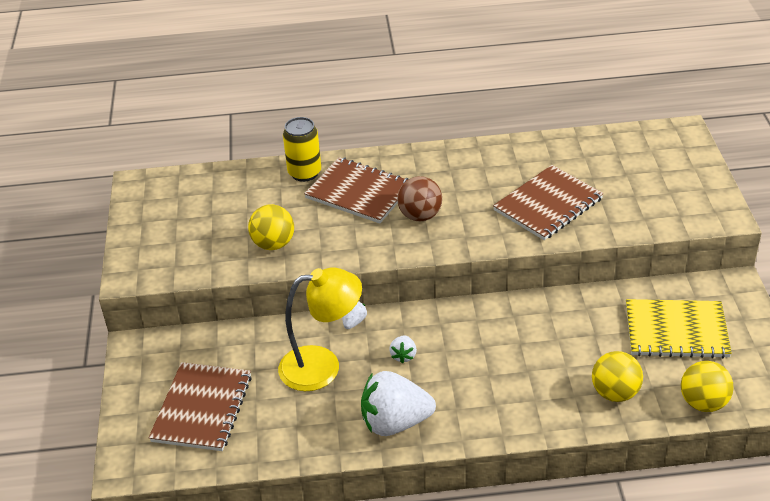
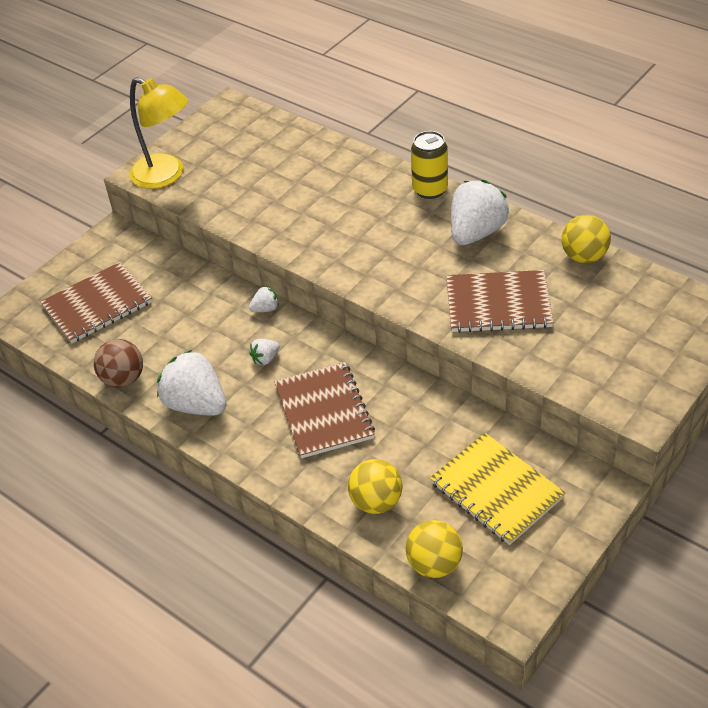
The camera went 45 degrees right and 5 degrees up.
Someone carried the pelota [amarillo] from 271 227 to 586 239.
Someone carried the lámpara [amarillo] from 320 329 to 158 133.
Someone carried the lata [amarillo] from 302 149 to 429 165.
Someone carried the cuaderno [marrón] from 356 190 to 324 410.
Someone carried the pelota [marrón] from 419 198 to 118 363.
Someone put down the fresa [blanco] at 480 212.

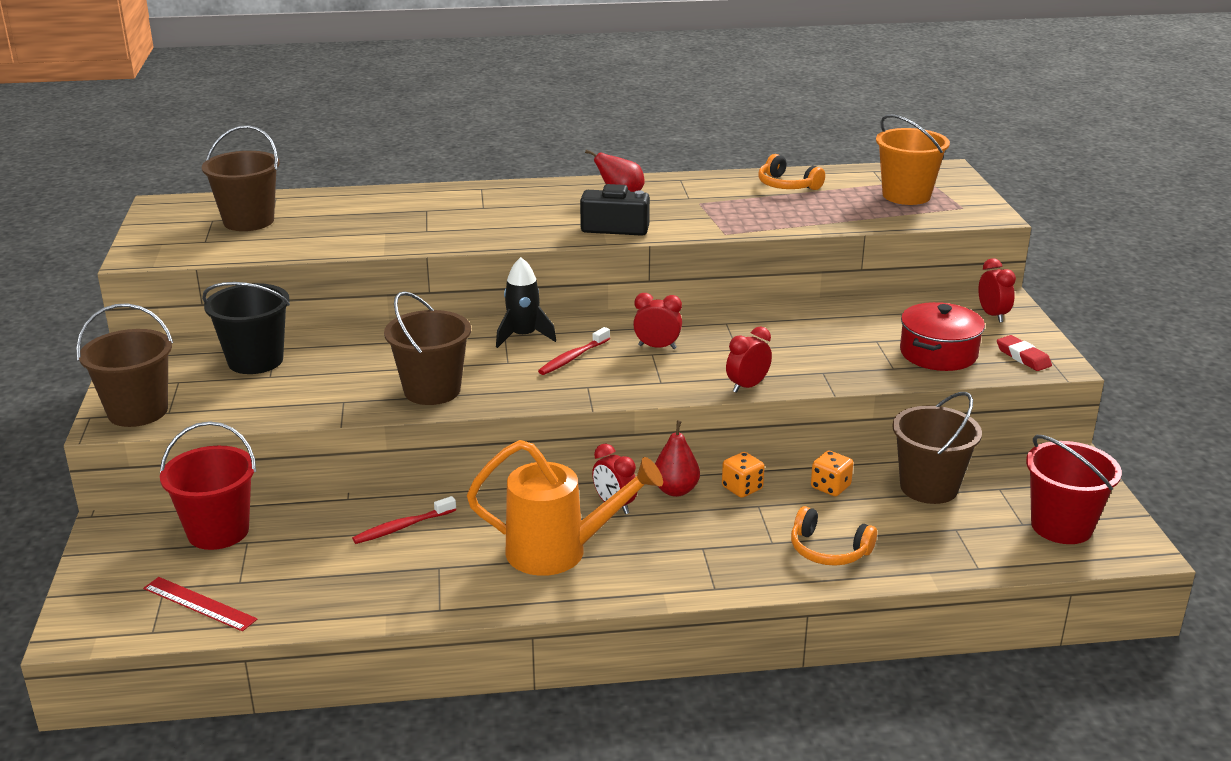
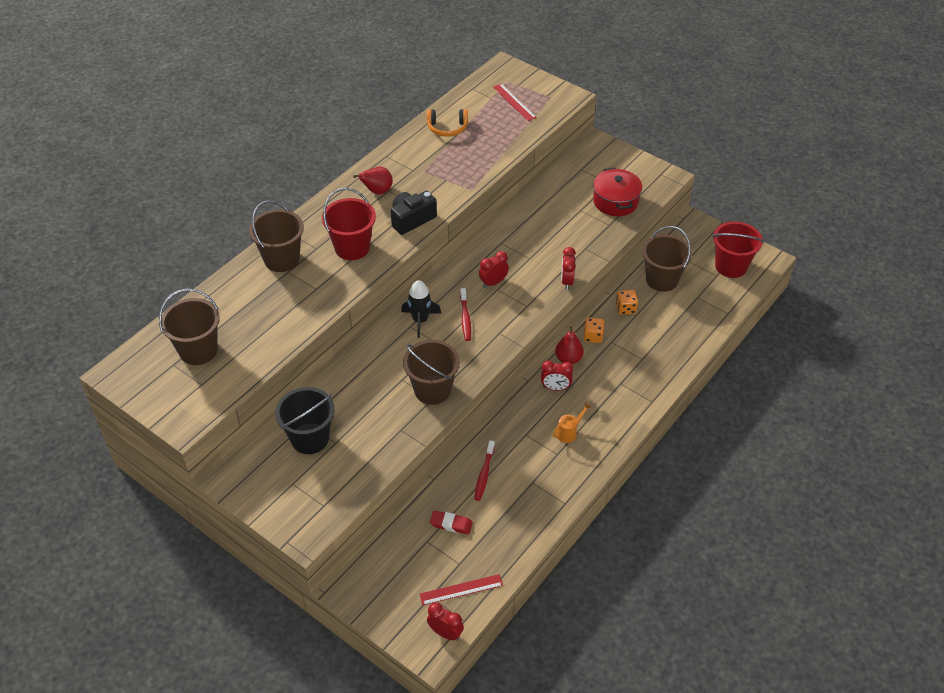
The camera went 45 degrees left and 20 degrees up.
Someone carried the balde [marrón] from 124 365 to 276 236.
Someone carried the balde [rojo] from 208 485 to 349 224.
Someone scaled the regadera [naranja] at 565 508 by 0.44.
Someone took away the auriculares [naranja] at 834 536.
Someone swapped the balde [naranja] at 913 159 for the regla [rojo] at 515 102.
Someone carried the despertador [rojo] from 997 290 to 445 622.
Someone carried the goma de borrar [rojo] from 1024 353 to 451 522.

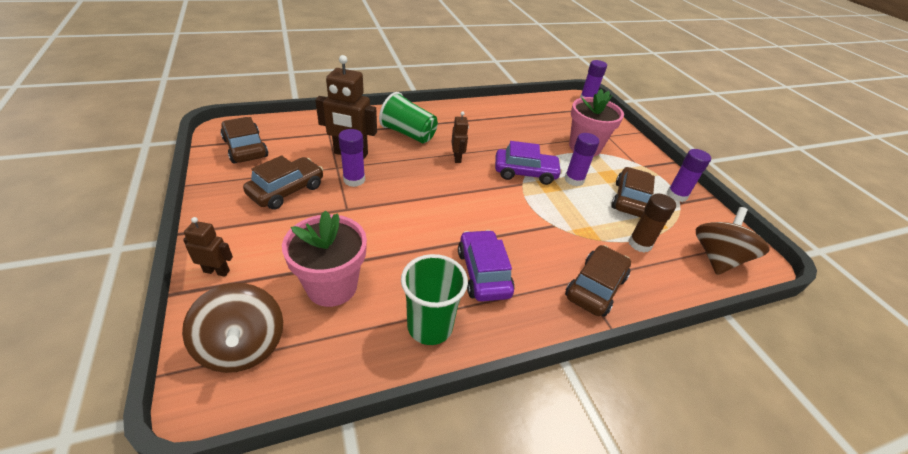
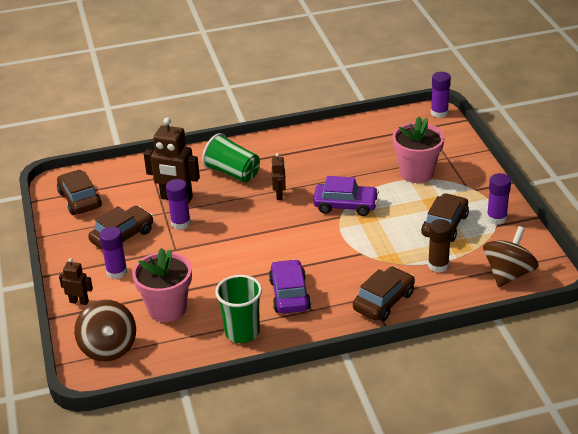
The camera went 10 degrees right and 5 degrees down.
Someone carried the barra de pegamento [morado] from 582 159 to 113 253.

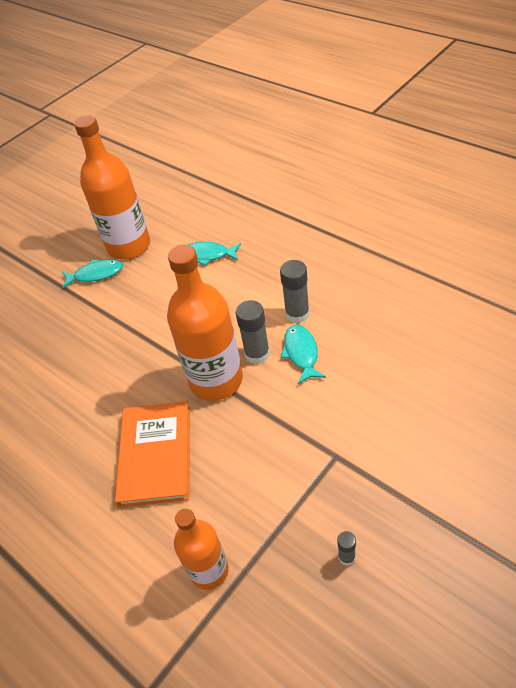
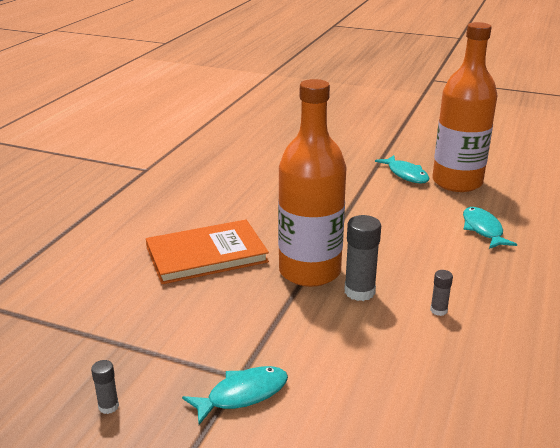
The camera went 65 degrees right and 20 degrees down.
Someone took away the botella [naranja] at 201 549.
Someone scaled the barra de pegamento [gris] at 295 291 by 0.53.
Someone carried the pez [turquesa] from 303 354 to 235 395.

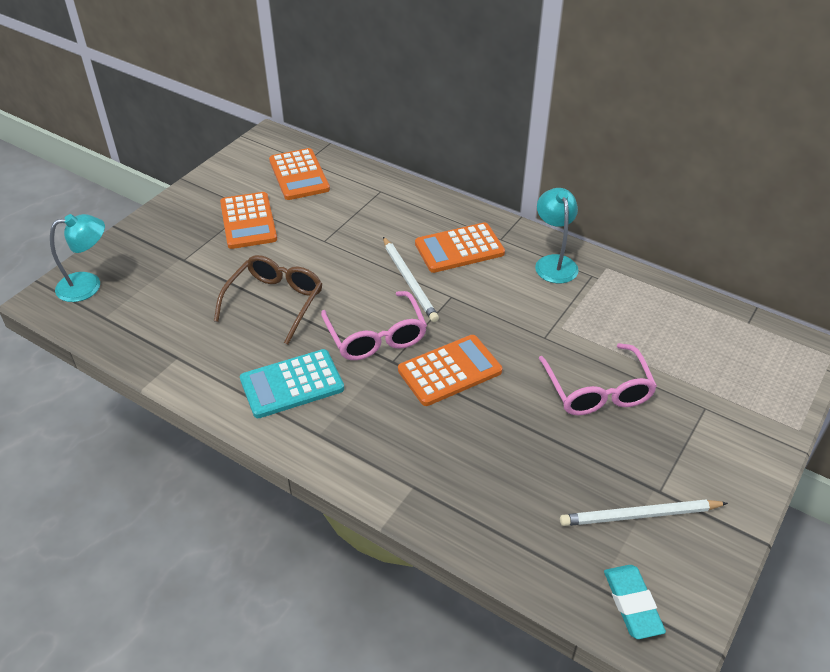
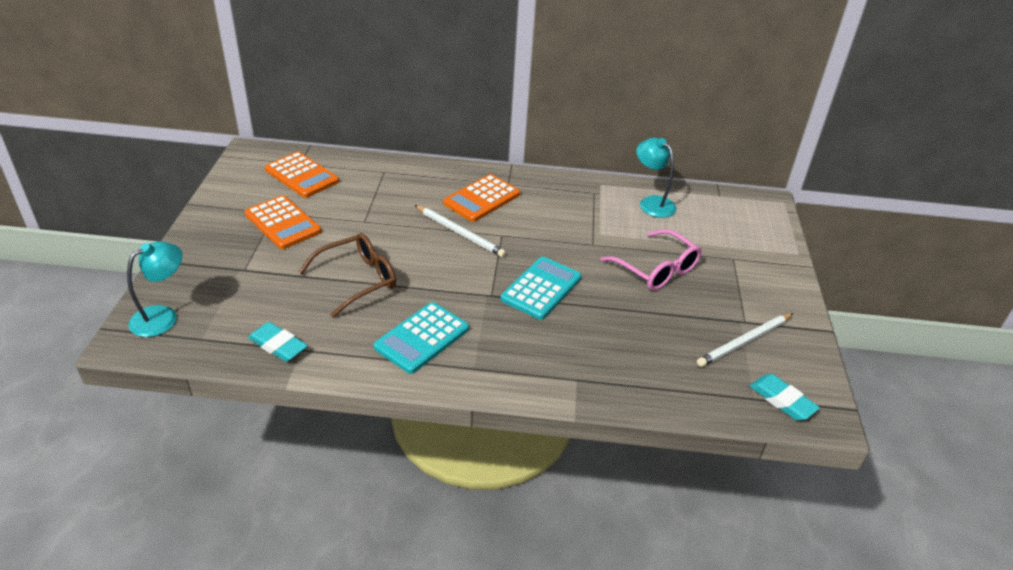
The camera went 30 degrees left and 5 degrees down.
Someone rotated the gafas [marrón] at 268 299 by 60 degrees clockwise.
Someone took away the gafas [rosa] at 374 325.
Someone repainted the calculadora [naranja] at 450 370, which became the calculadora [turquesa] at 541 288.
Someone carried the lámpara [turquesa] from 557 235 to 656 178.
Someone put down the goma de borrar [turquesa] at 278 342.

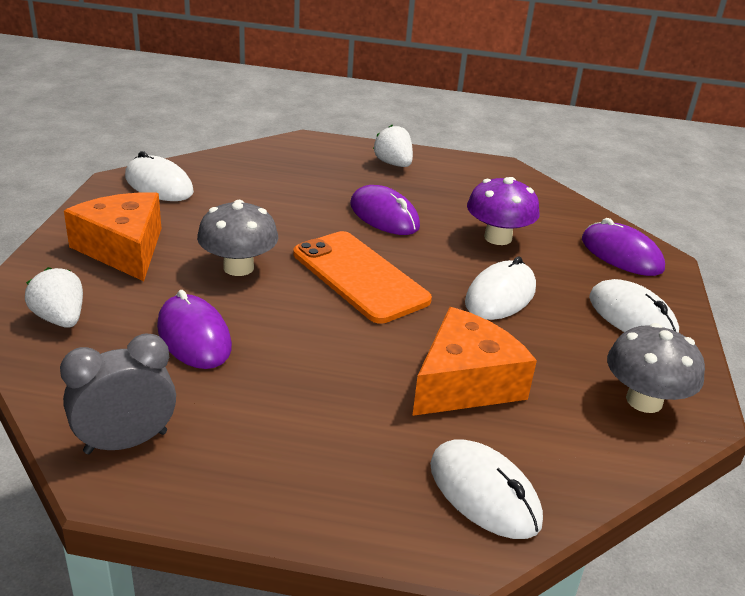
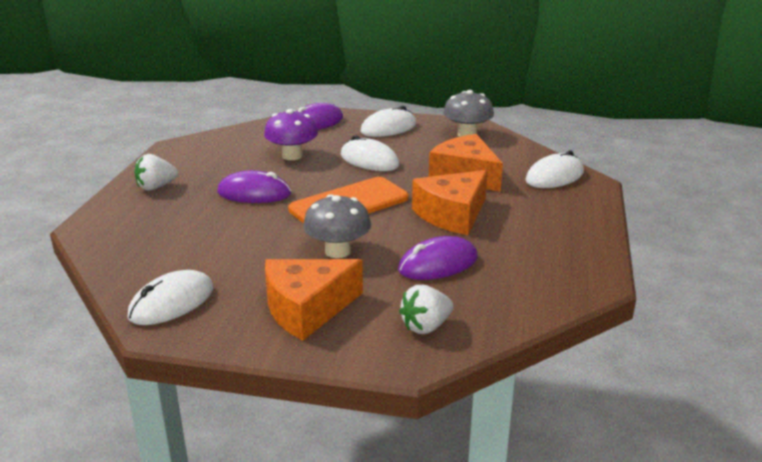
The camera went 85 degrees left and 5 degrees down.
Someone took away the despertador [gris] at 118 393.
Someone rotated the ratón [morado] at 385 210 by 45 degrees clockwise.
Someone put down the queso [naranja] at 450 202.

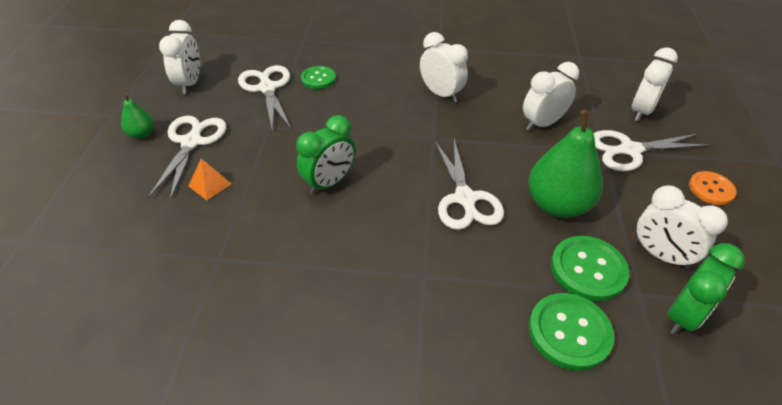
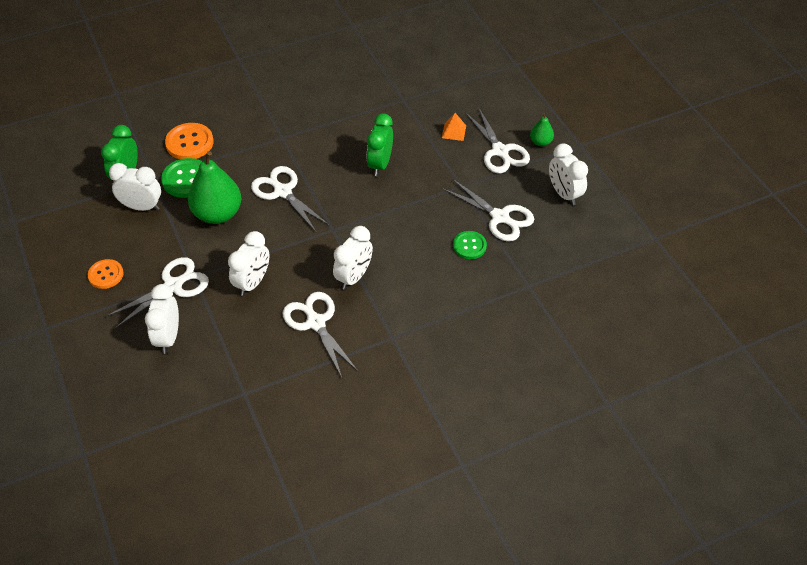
The camera went 150 degrees right and 5 degrees up.
Someone rotated the despertador [blanco] at 444 67 by 75 degrees counterclockwise.
Someone repainted the botón [verde] at 571 332, which became the botón [naranja] at 189 141.
Someone put down the tijeras [blanco] at 321 335.

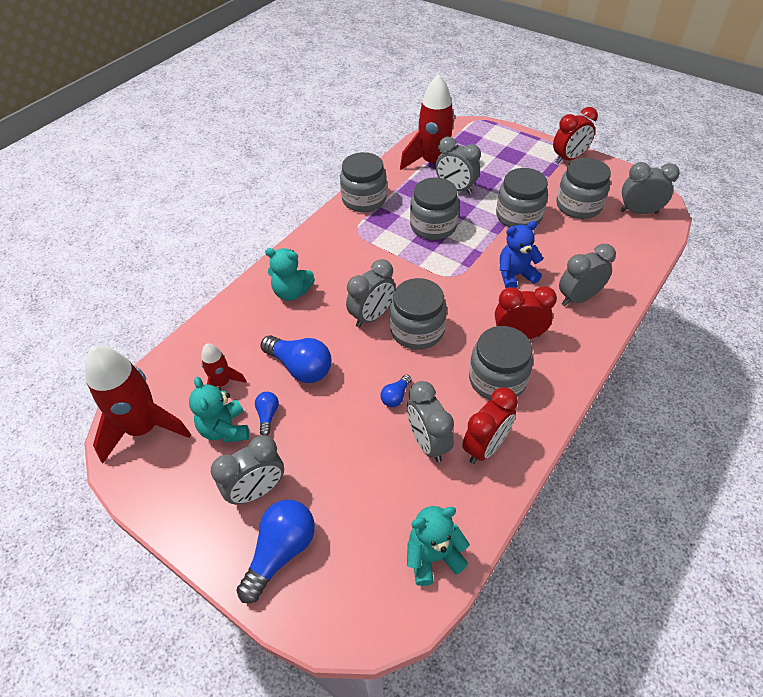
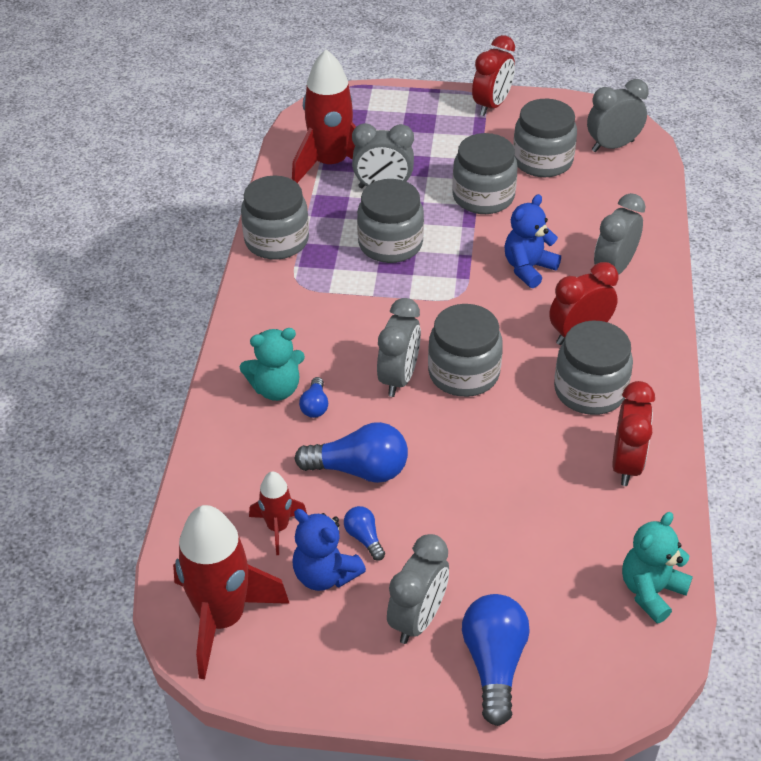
The camera went 30 degrees left and 5 degrees down.
Someone repainted the osito [turquesa] at 219 409, which became the osito [azul] at 329 550.
Someone carried the bombilla [azul] from 396 391 to 313 397.
Someone took away the despertador [gris] at 430 421.

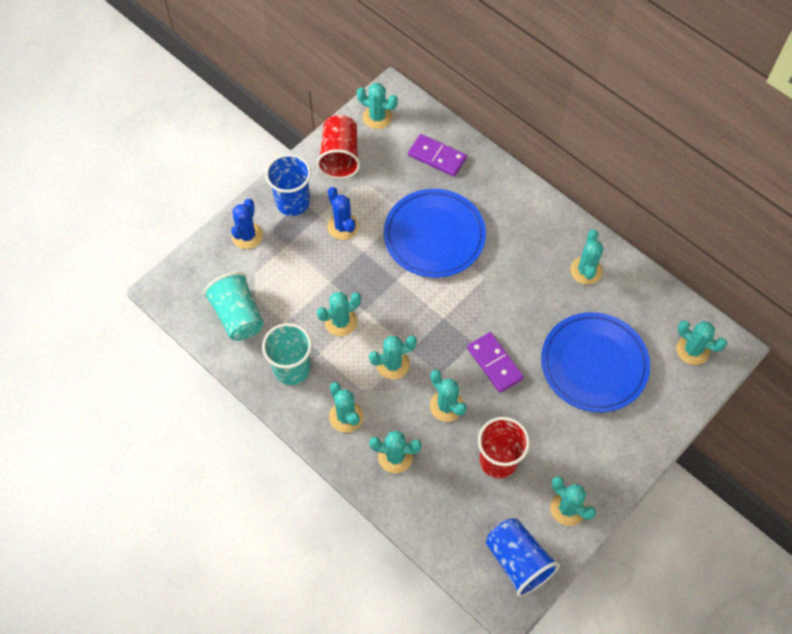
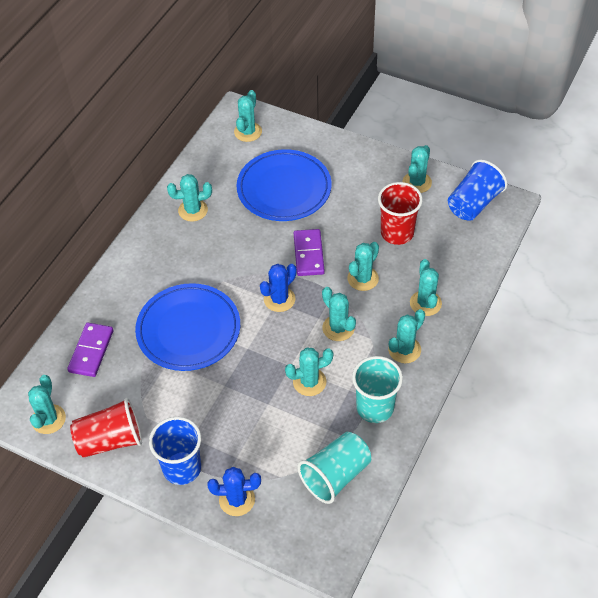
The camera went 105 degrees left and 10 degrees down.
Someone rotated the cactus [turquesa] at 339 314 by 60 degrees counterclockwise.
Someone carried the cactus [azul] from 343 213 to 278 288.
Someone rotated the ficha de dominó [morado] at 495 362 by 45 degrees counterclockwise.

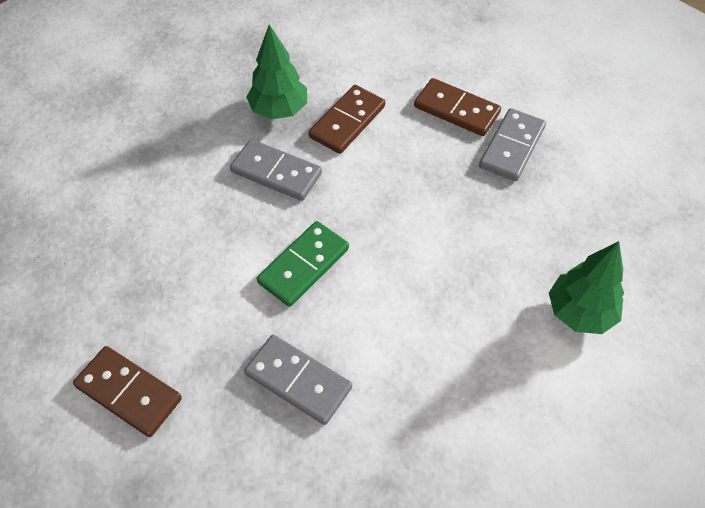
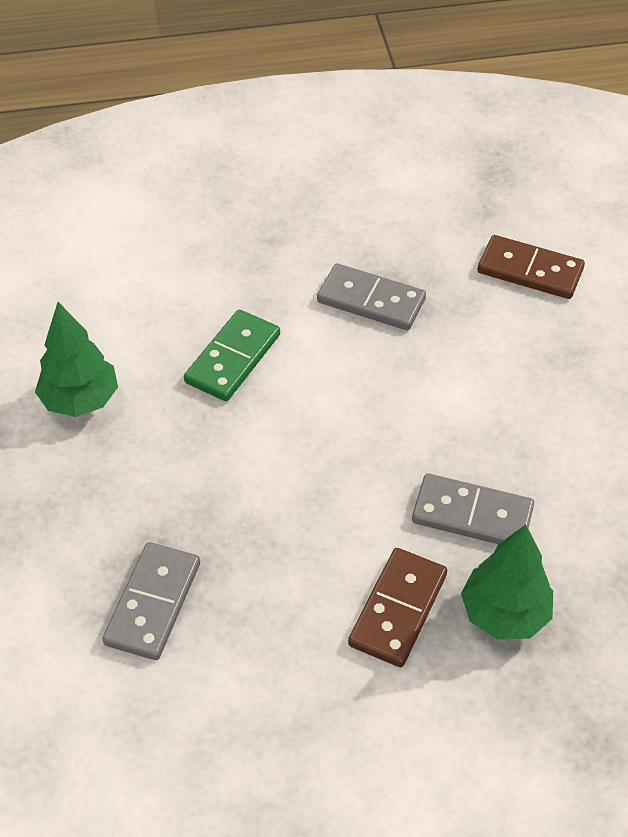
The camera went 170 degrees right and 5 degrees down.
Someone carried the ficha de dominó [verde] from 303 264 to 232 355.
Someone took away the ficha de dominó [marrón] at 457 107.

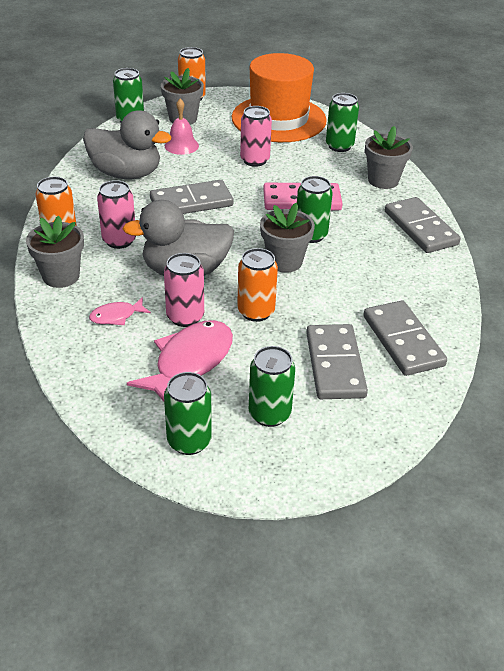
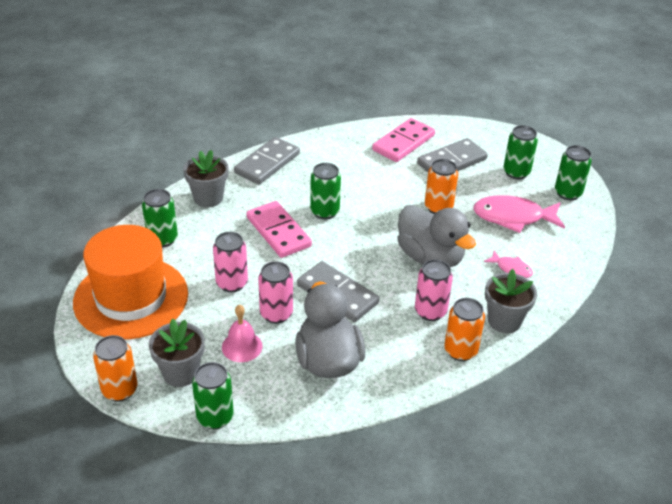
The camera went 120 degrees left and 0 degrees up.
Someone carried the lata [rosa] from 184 290 to 275 292.
Someone took away the maceta [gris] at 287 238.
Someone repainted the ficha de dominó [gris] at 405 338, which became the ficha de dominó [rosa] at 403 140.

